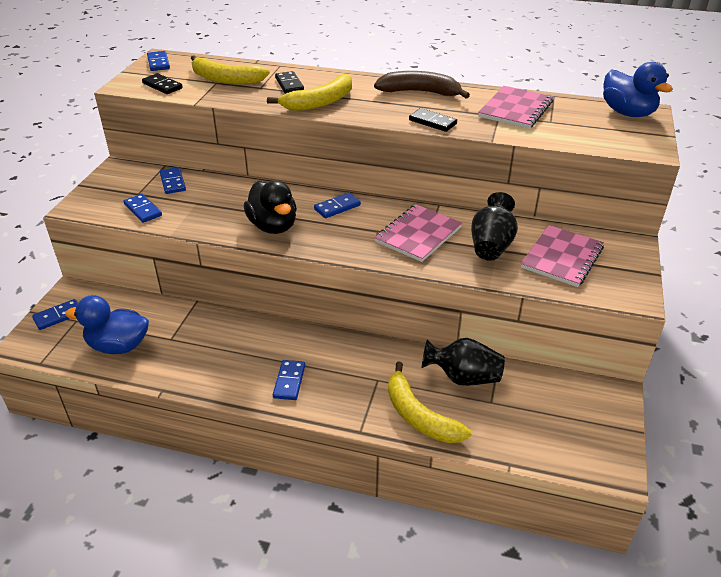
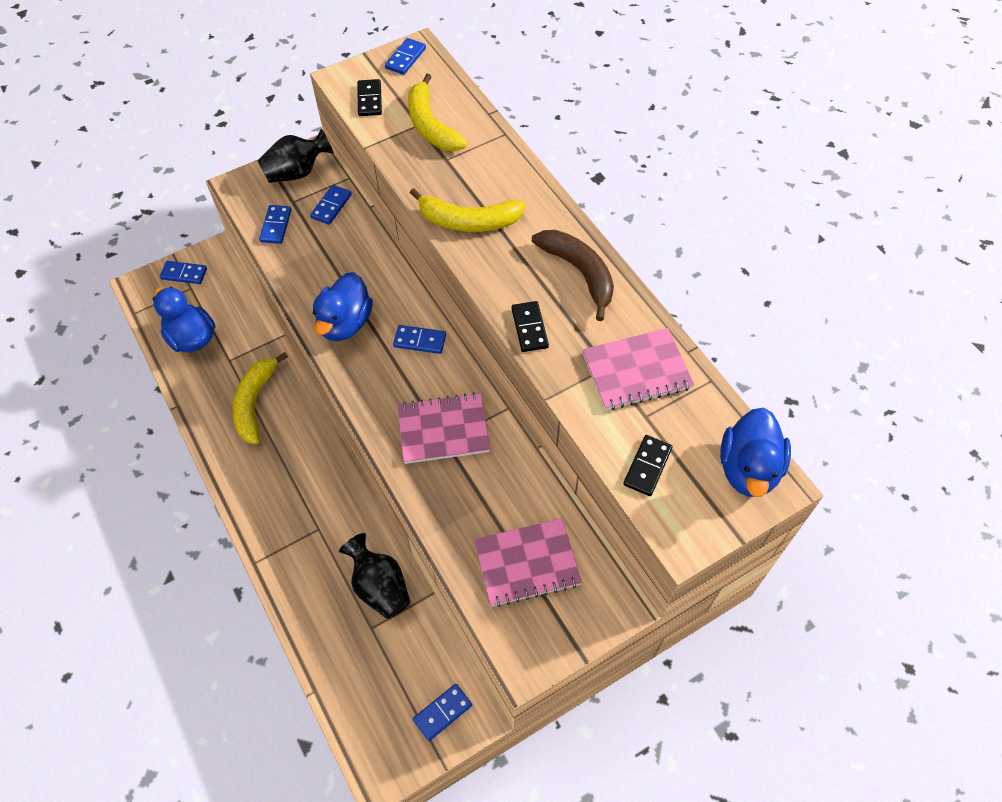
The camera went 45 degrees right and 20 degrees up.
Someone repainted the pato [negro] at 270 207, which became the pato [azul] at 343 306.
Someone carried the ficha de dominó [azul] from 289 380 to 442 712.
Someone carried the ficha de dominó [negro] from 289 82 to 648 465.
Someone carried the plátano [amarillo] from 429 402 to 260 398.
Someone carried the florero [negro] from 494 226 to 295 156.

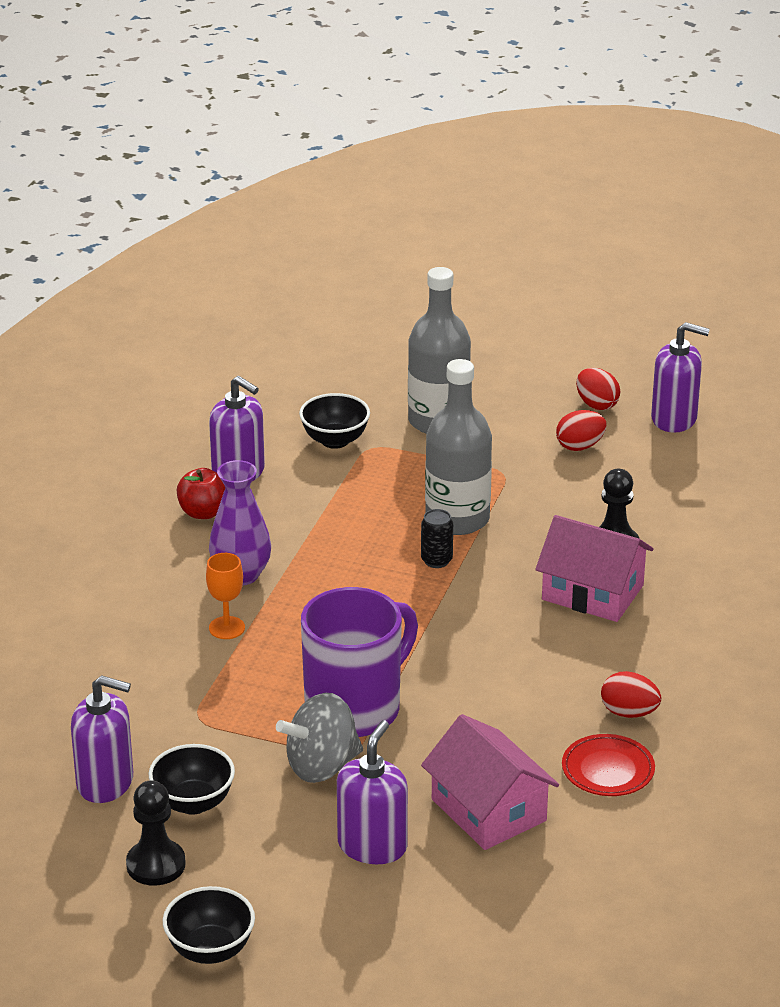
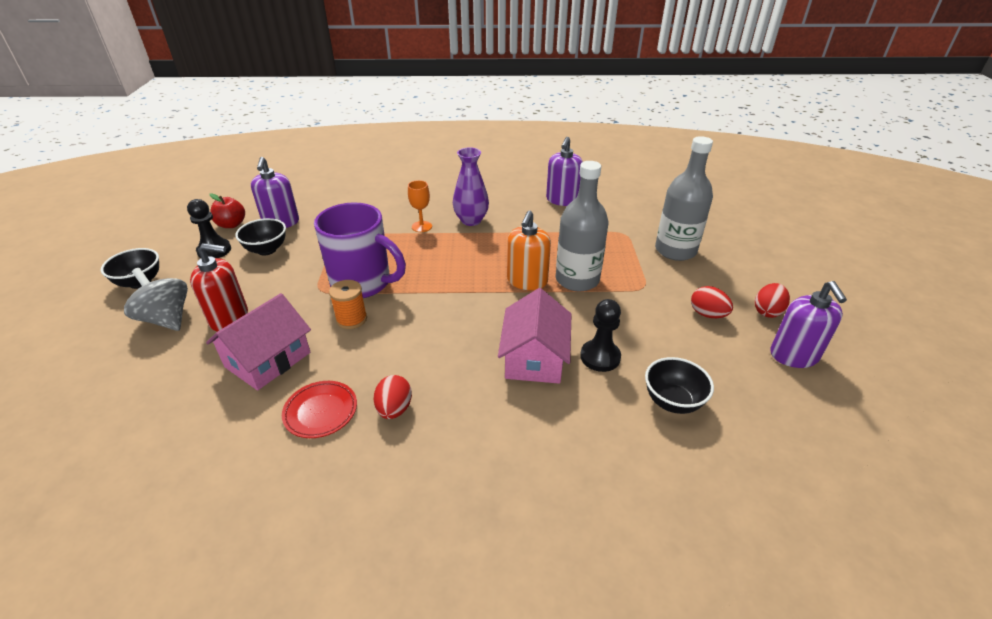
The camera went 70 degrees right and 5 degrees up.
Someone carried the manzana [rojo] from 201 493 to 227 210.
Someone carried the peonza [gris] from 319 738 to 156 299.
Someone carried the cuenco [negro] from 334 421 to 679 385.
Someone repainted the dispensador de jabón [morado] at 372 792, which became the dispensador de jabón [rojo] at 219 287.
Someone swapped the lata [negro] at 437 538 for the dispensador de jabón [naranja] at 529 250.
Someone put down the carrete [naranja] at 348 304.

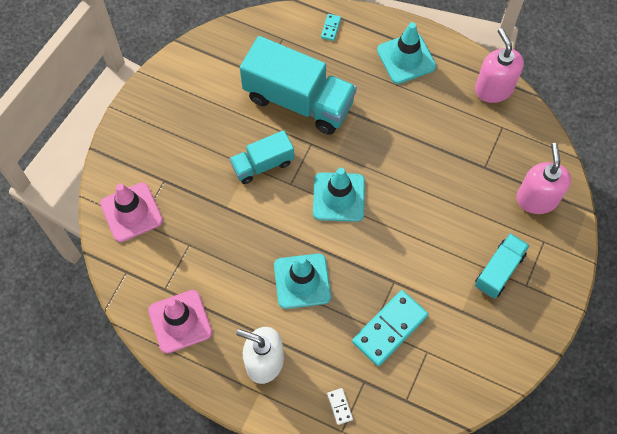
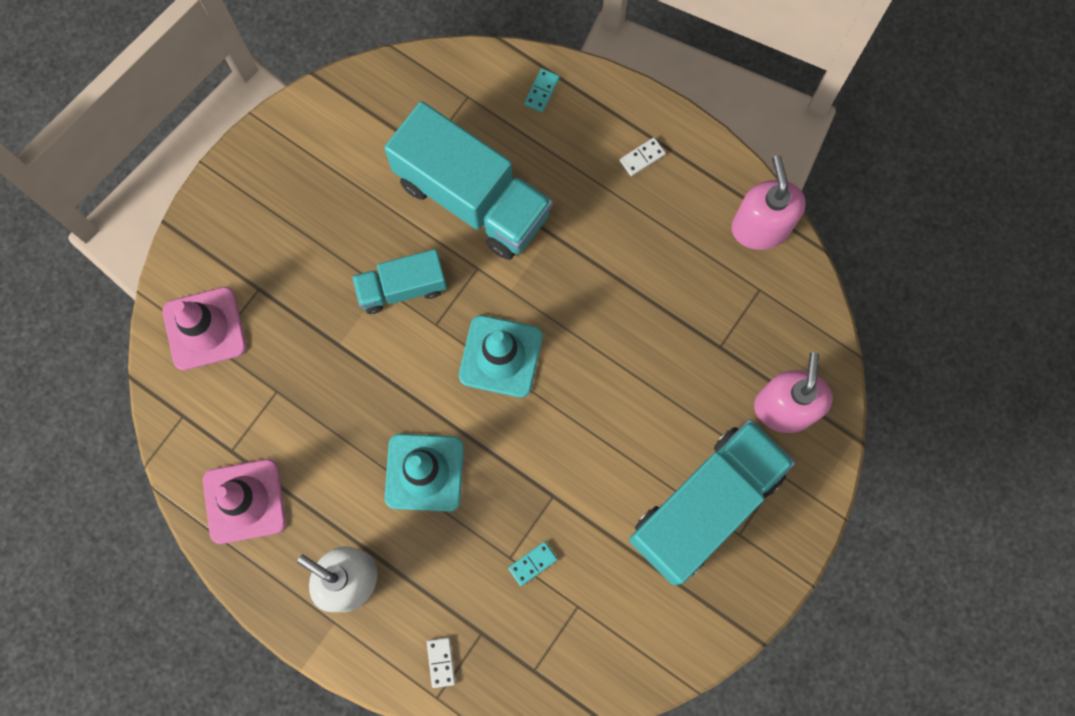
The camera went 10 degrees right and 10 degrees up.
Someone scaled the ficha de dominó [turquesa] at 390 328 by 0.43.
Someone swapped the cono de tráfico [turquesa] at 406 53 for the ficha de dominó [blanco] at 643 156.
Someone scaled the camión [turquesa] at 502 266 by 1.83.

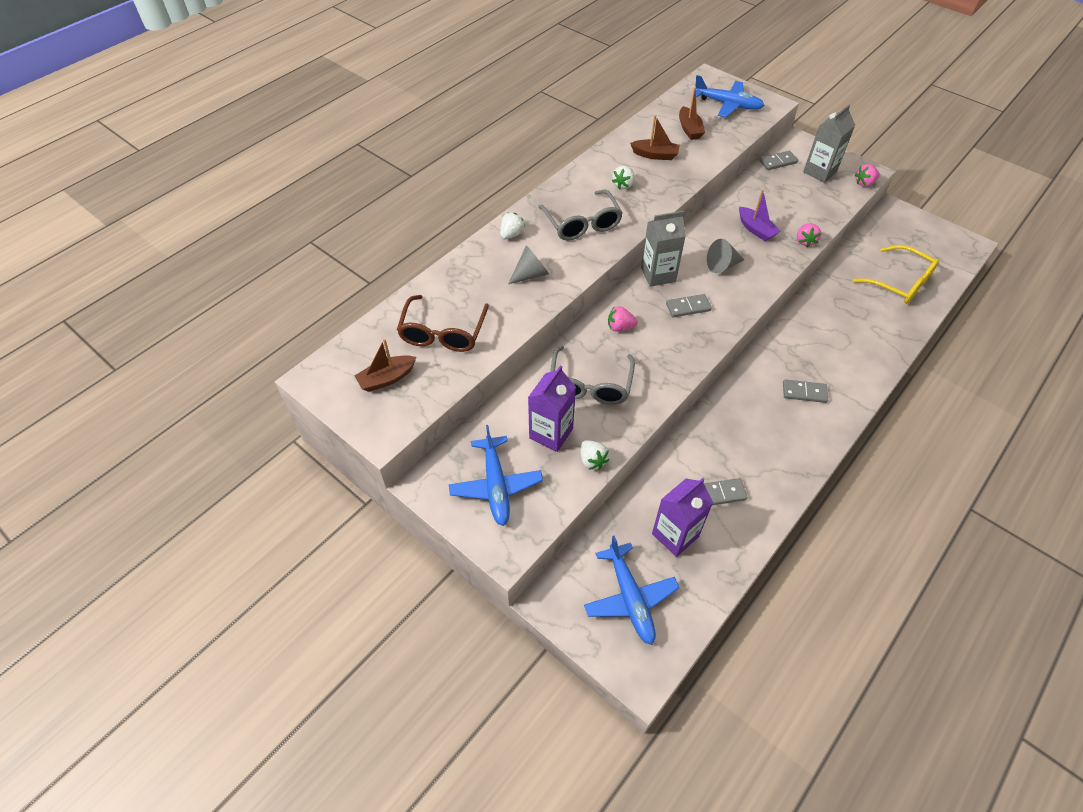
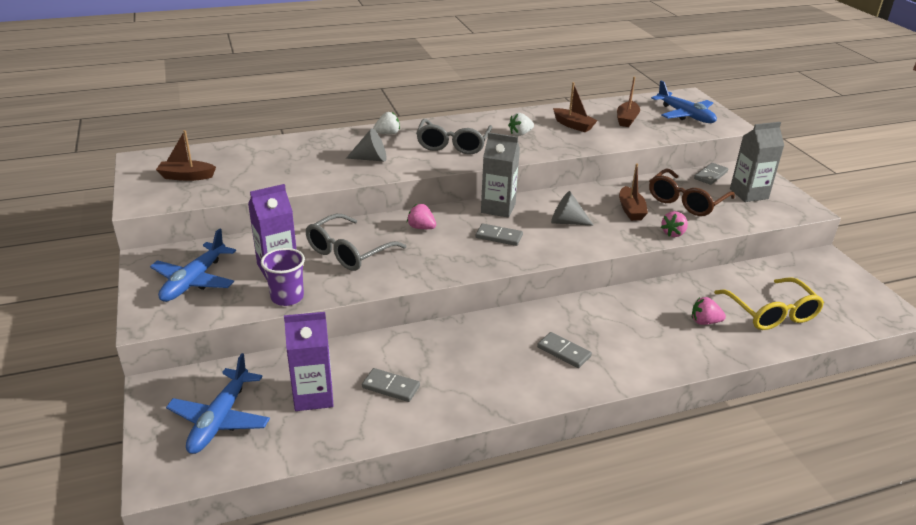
The camera went 30 degrees right and 20 degrees down.
Someone carried the gafas [marrón] from 443 323 to 692 192.
Someone swapped the fresa [blanco] at 595 455 for the vaso [morado] at 283 277.
Someone repainted the barco [morado] at 759 215, which became the barco [marrón] at 633 192.
Someone rotated the ficha de dominó [gris] at 778 160 by 60 degrees counterclockwise.
Someone carried the fresa [rosa] from 867 175 to 709 311.

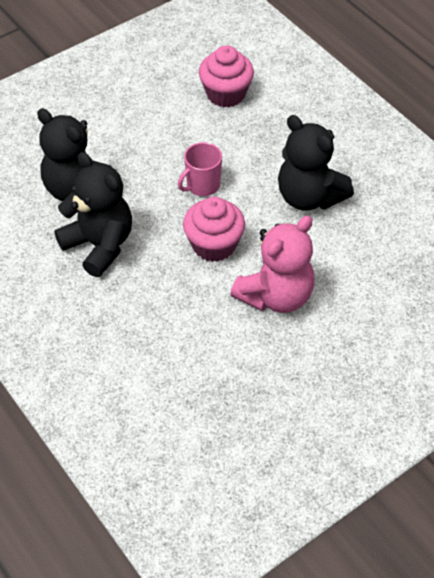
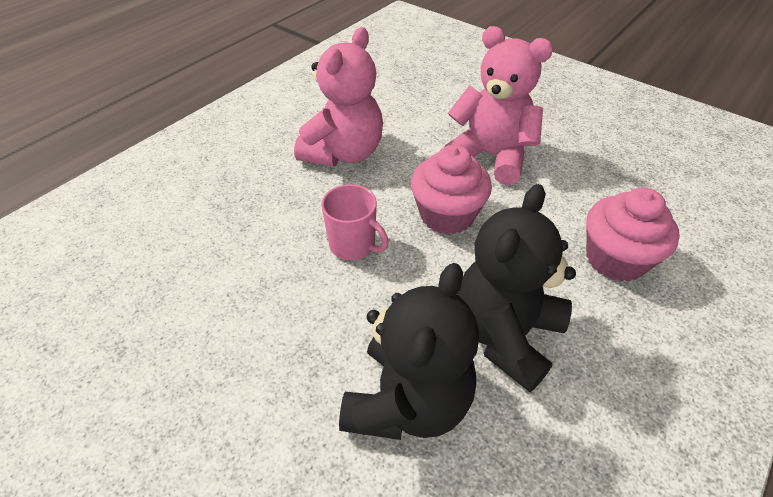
The camera went 105 degrees left and 5 degrees down.
Someone carried the magdalena [rosa] from 226 76 to 633 235.
Someone repainted the osito [negro] at 316 162, which became the osito [rosa] at 338 97.

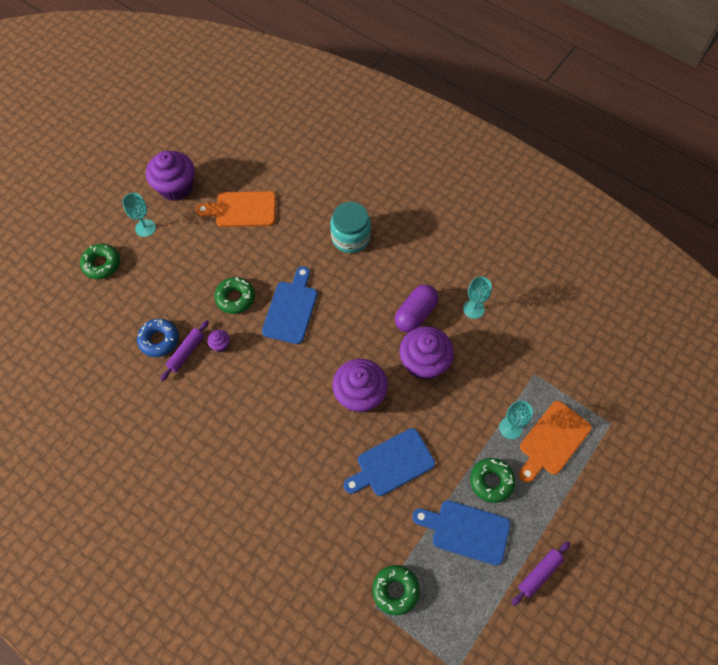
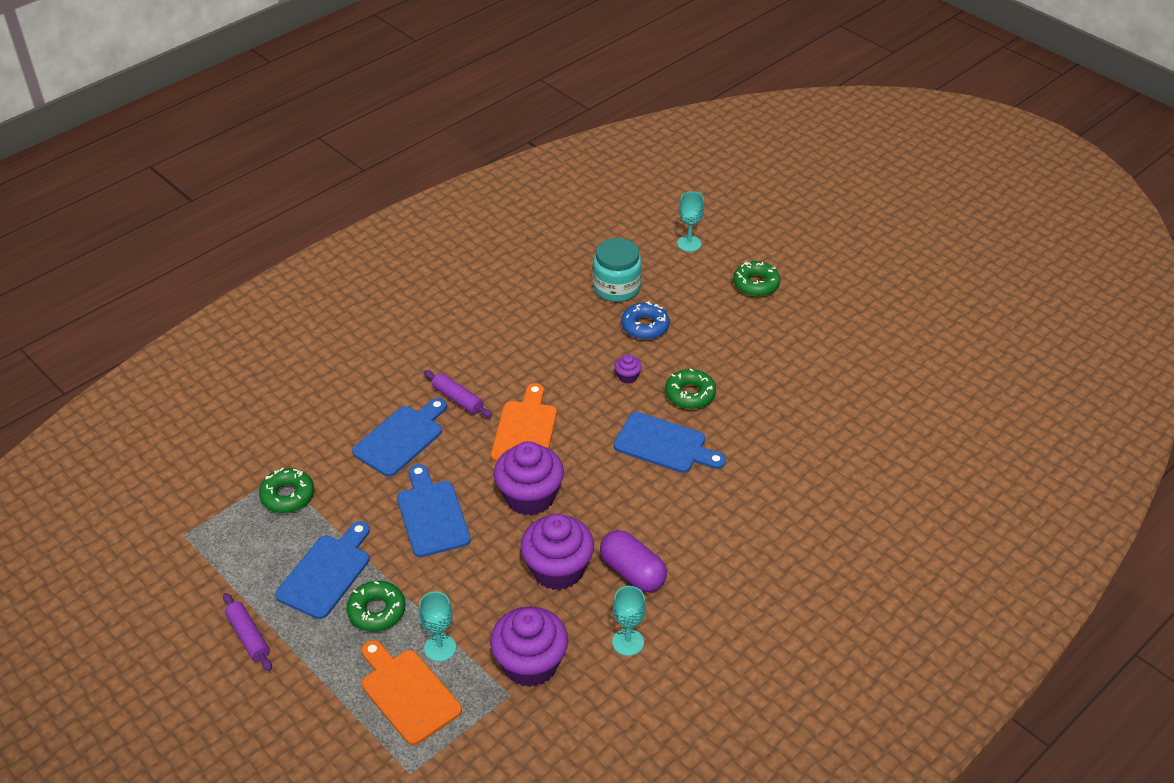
The camera went 100 degrees right and 20 degrees down.
Someone carried the copa [turquesa] from 139 215 to 690 221.
Someone carried the magdalena [morado] from 170 176 to 529 646.
Someone carried the rodillo [morado] from 185 350 to 458 394.
Someone carried the tabla de cortar [naranja] from 236 209 to 524 422.
Someone carried the tarro [turquesa] from 350 227 to 617 270.
Someone put down the tabla de cortar [azul] at 399 437.

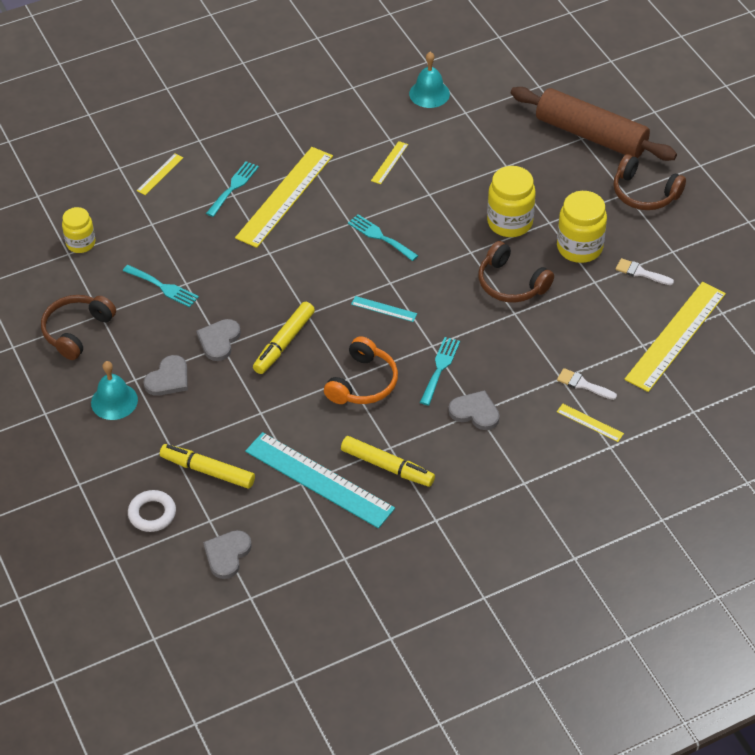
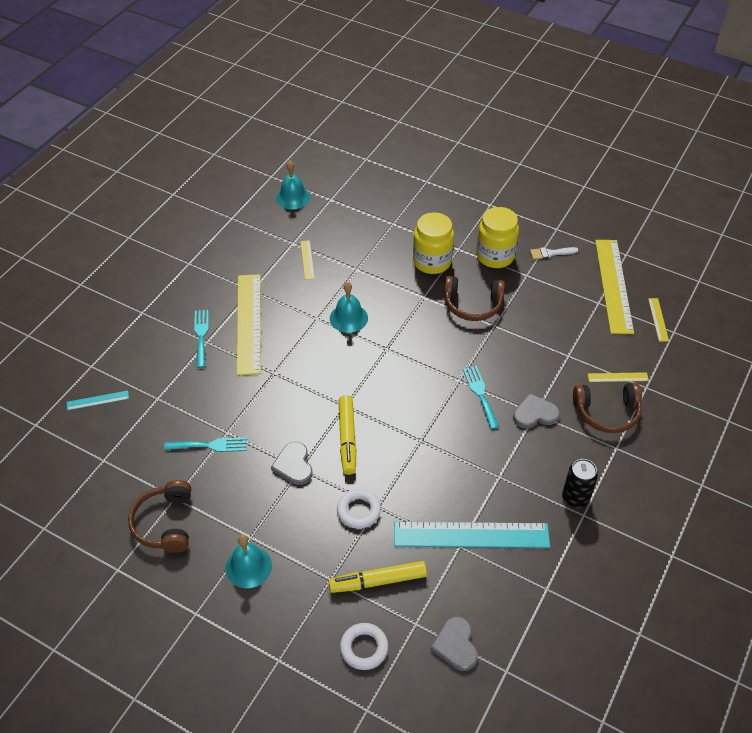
The camera went 35 degrees left and 0 degrees up.
Someone took away the tarro [amarillo] at 78 230.
Someone carried the regla [amarillo] from 160 174 to 658 320.
Someone took away the corazón [gris] at 165 375.
Someone took away the auriculares [naranja] at 361 370.
Someone took away the rotulador [amarillo] at 388 461.
Someone swapped the tenedor [turquesa] at 383 237 for the campana [turquesa] at 349 307.
Someone carried the regla [turquesa] from 384 309 to 98 401.
Someone took away the rodillo [marrón] at 594 124.
Someone took away the pincel [blanco] at 587 384.
Someone carried the auriculares [marrón] from 650 182 to 607 408.
Someone put down the anillo [blanco] at 359 509.
Someone put down the lata [negro] at 580 483.

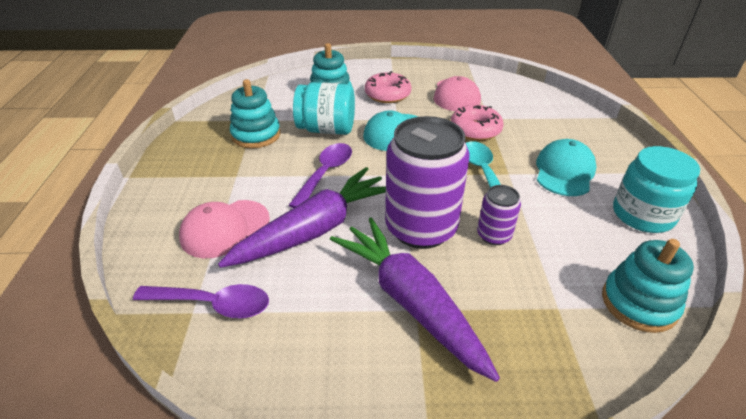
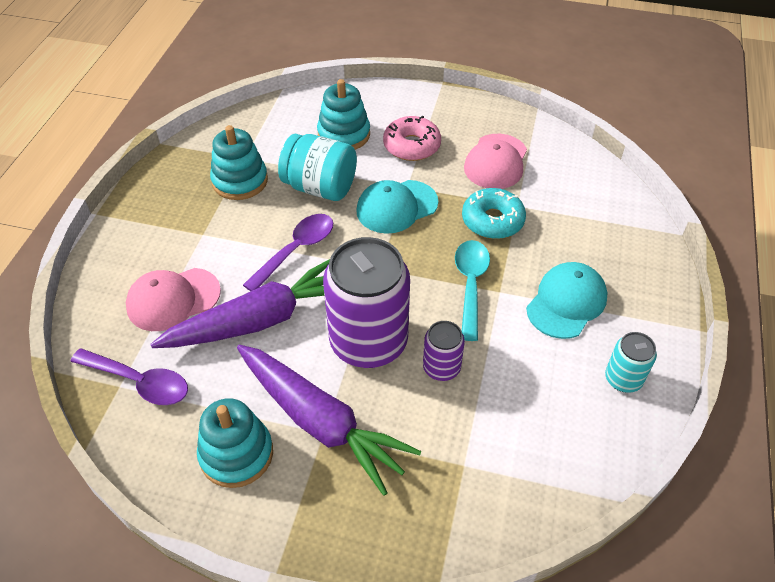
The camera went 15 degrees right and 10 degrees up.
Someone rotated the zanahoria [morado] at 415 299 by 150 degrees clockwise.
Someone repainted the rosquilla [rosa] at 477 123, which became the rosquilla [turquesa] at 494 213.
Someone carried the juguete apilable [turquesa] from 648 286 to 235 443.
Someone swapped the tarro [turquesa] at 656 189 for the lata [turquesa] at 631 362.

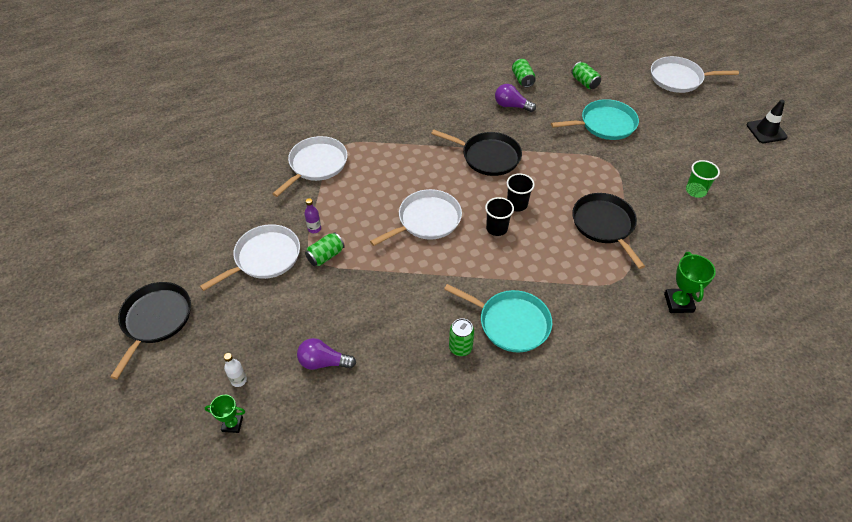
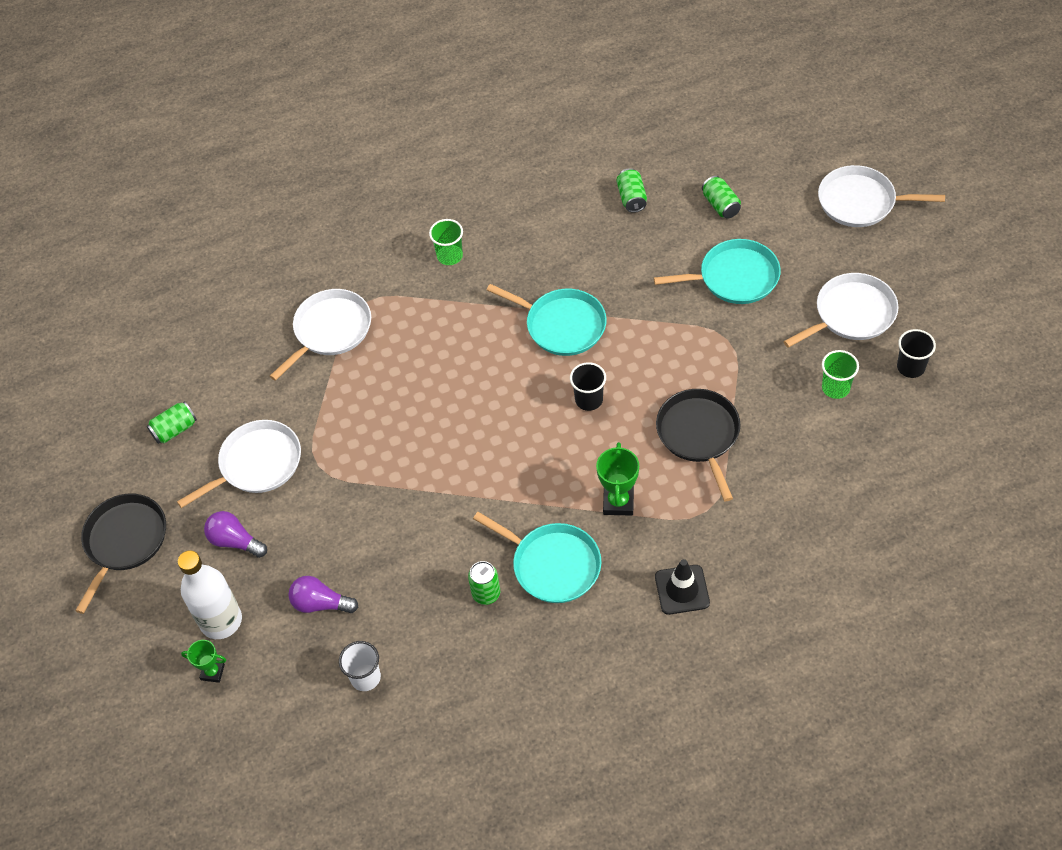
The camera went 10 degrees right and 5 degrees up.
Someone scaled the botella [blanco] at 235 370 by 2.30.
Someone took away the botella [morado] at 312 215.
Someone carried the lata [verde] from 325 249 to 172 422.
Someone carried the sartén [blanco] from 416 217 to 841 310.
Someone repainted the sartén [negro] at 476 153, which became the sartén [turquesa] at 547 320.
Someone carried the vaso [negro] from 499 216 to 916 353.
Someone carried the bombilla [morado] from 515 98 to 235 534.
Someone carried the trofeo [verde] from 690 282 to 617 479.
Someone carried the cono de tráfico [negro] from 767 121 to 682 587.
Someone put down the vaso [blanco] at 360 666.
Someone put down the vaso [verde] at 446 242.

